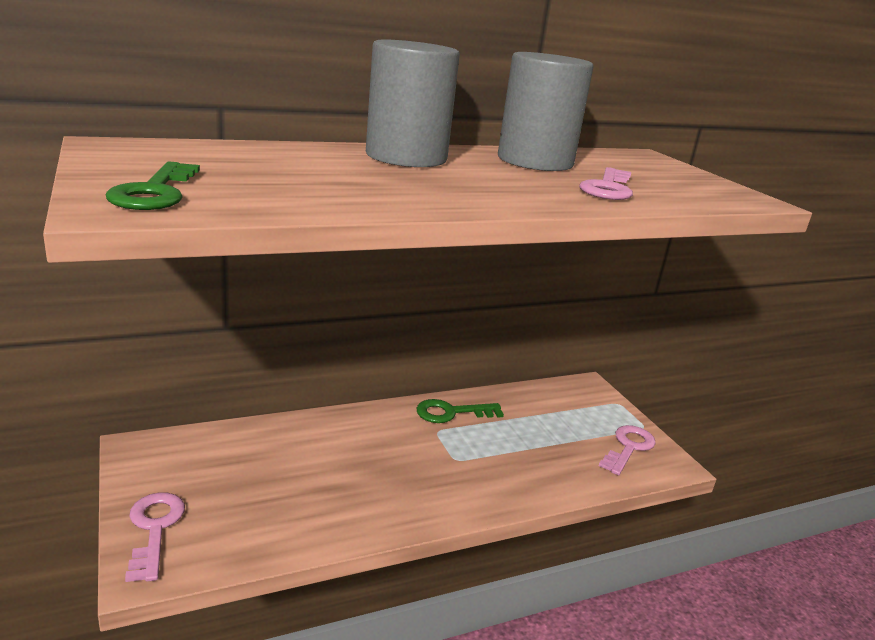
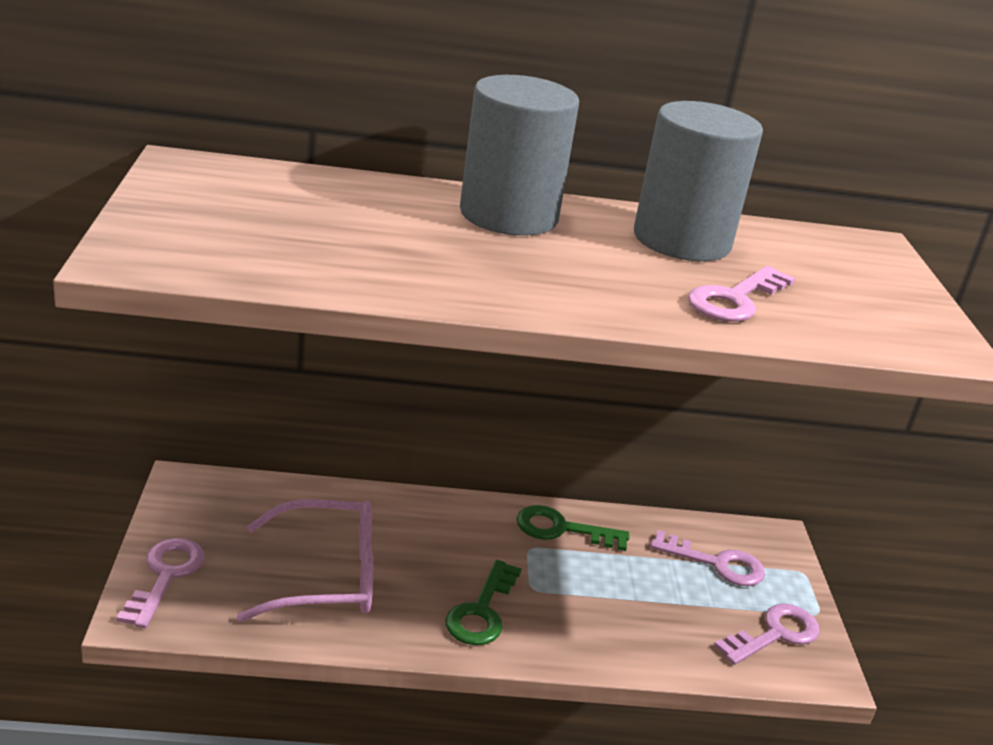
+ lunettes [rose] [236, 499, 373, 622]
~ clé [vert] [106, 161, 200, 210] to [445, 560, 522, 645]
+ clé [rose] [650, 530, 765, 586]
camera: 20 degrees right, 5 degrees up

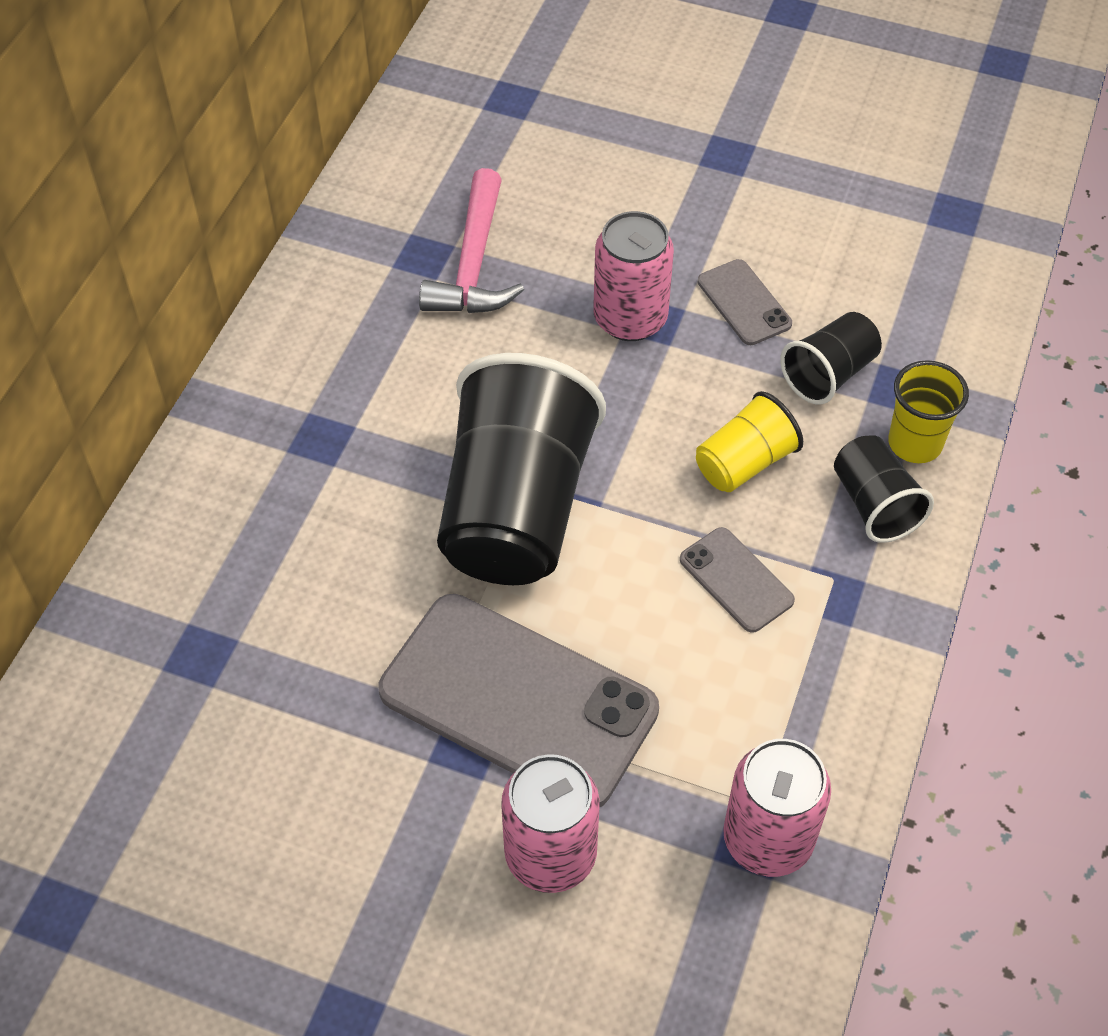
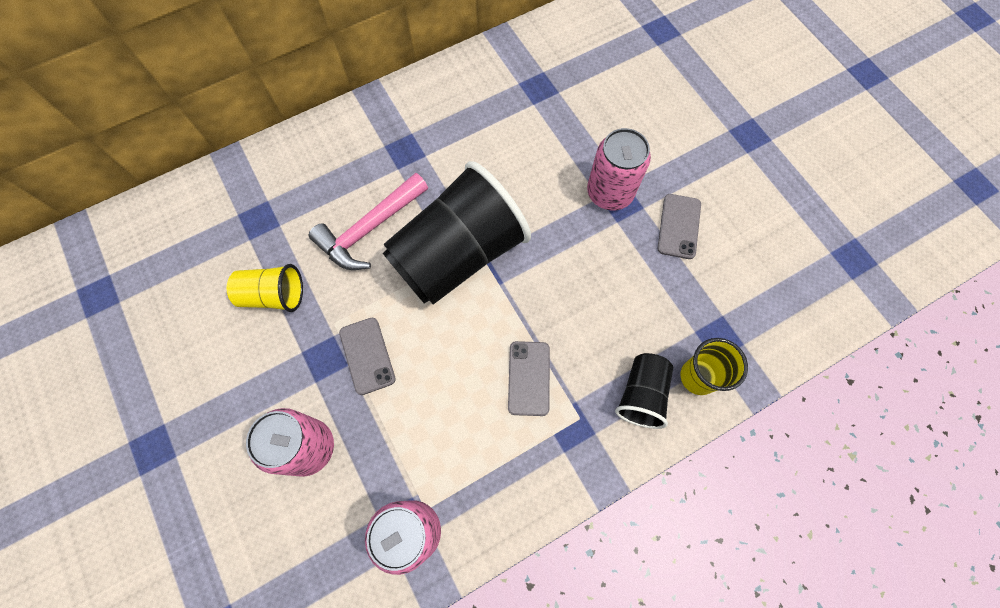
~ gobelet [jaune] [696, 391, 803, 492] to [226, 264, 303, 312]
~ marteau [rose] [419, 168, 524, 313] to [309, 173, 428, 270]
~ téléphone [gris] [379, 594, 659, 807] = [339, 317, 396, 395] x0.46
- gobelet [noir] [780, 312, 882, 405]
camera: 40 degrees right, 15 degrees up

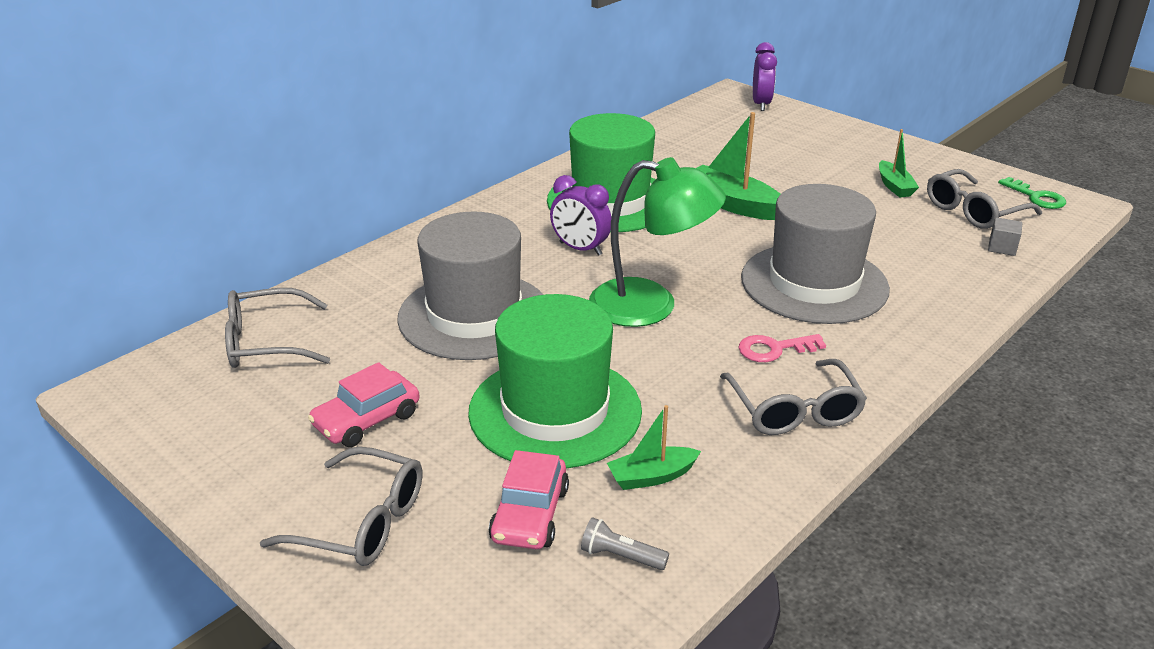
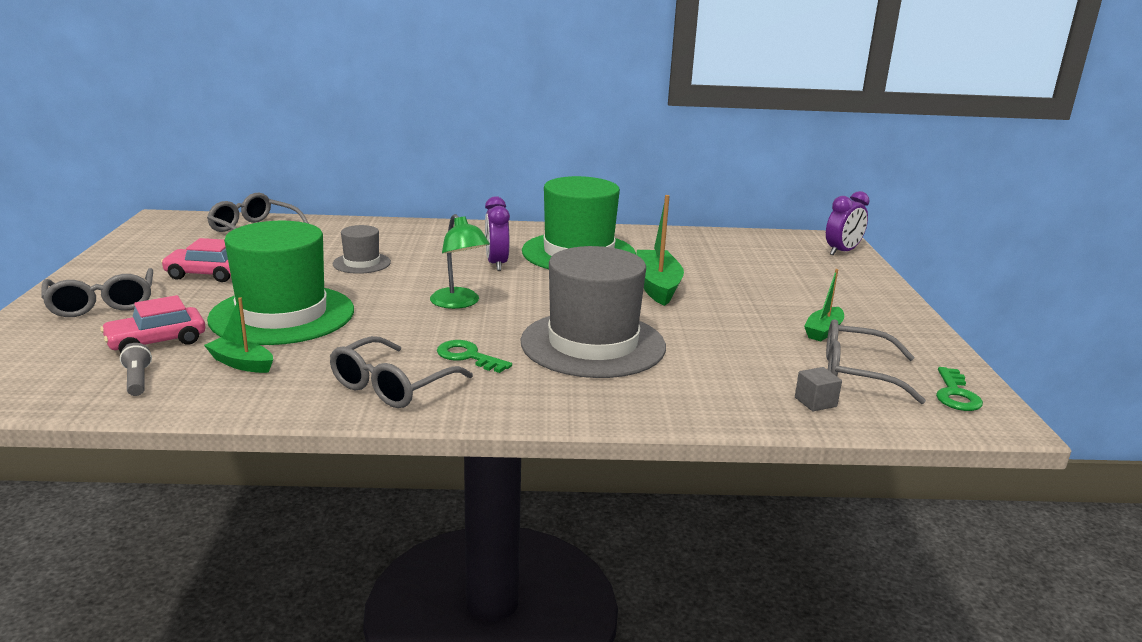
~ chapeau [gris] [397, 212, 544, 360] = [333, 225, 391, 274] x0.47
~ lampe [vert] [589, 157, 726, 327] = [430, 214, 490, 309] x0.65
~ clé [rose] [738, 334, 826, 362] to clé [vert] [437, 340, 512, 373]
camera: 45 degrees right, 10 degrees down

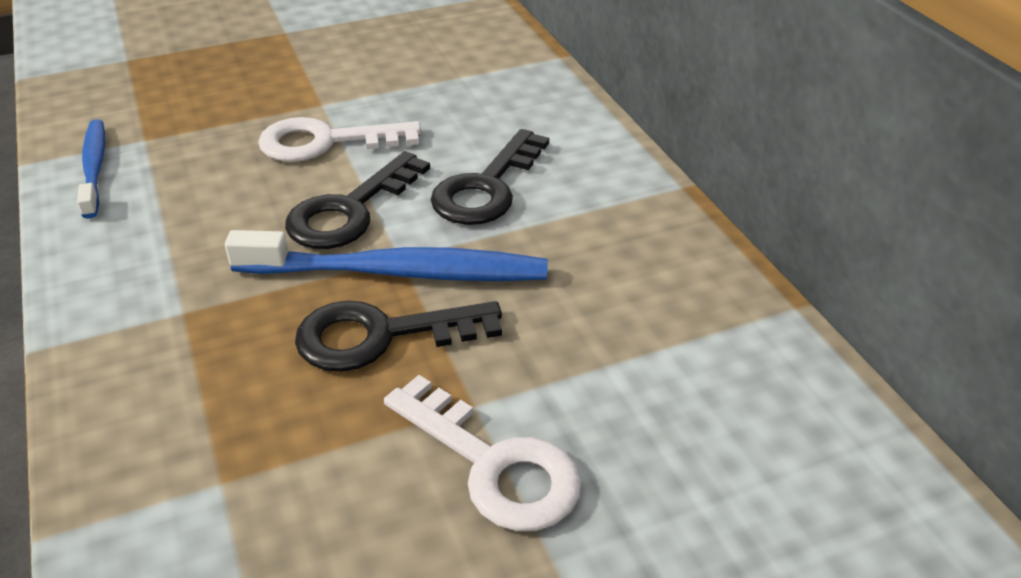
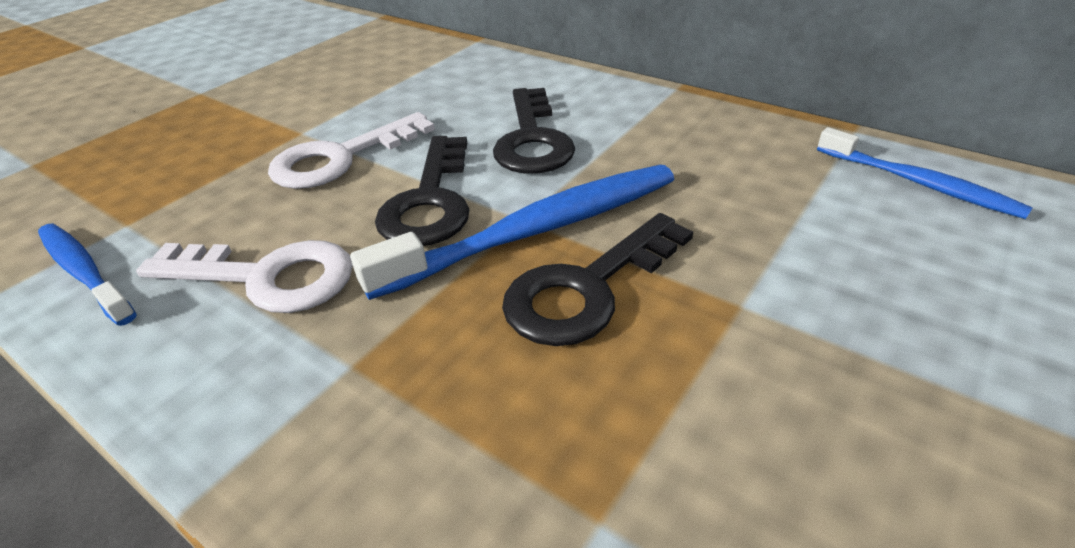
~ clé [blanc] [384, 375, 582, 531] to [136, 240, 353, 313]
+ brosse à dents [bleu] [817, 127, 1033, 219]
camera: 30 degrees left, 0 degrees up

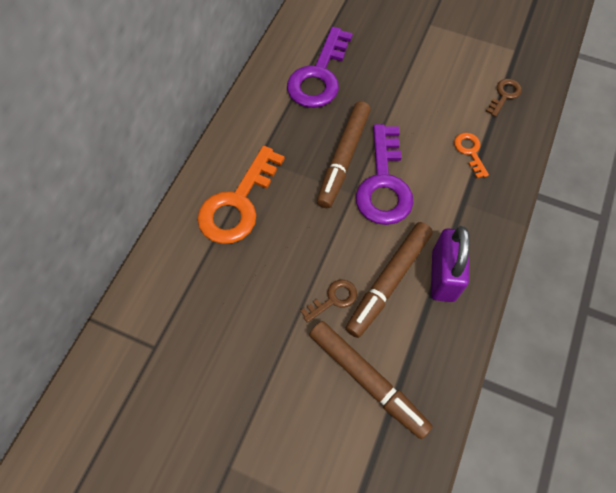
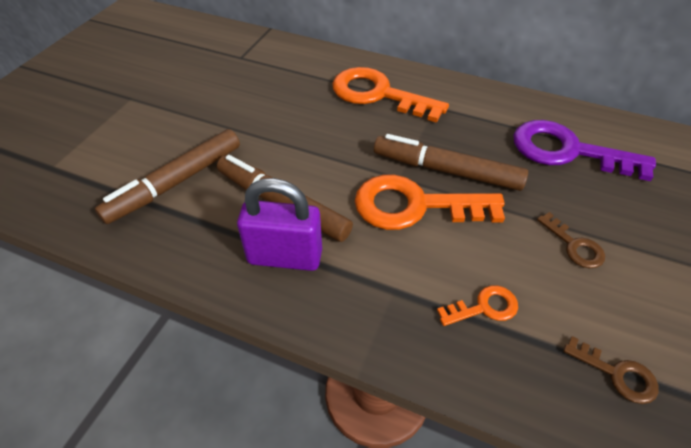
~ clé [violet] [356, 124, 413, 225] to clé [orange] [355, 175, 505, 230]
~ clé [marron] [300, 280, 357, 323] to [537, 212, 605, 268]
camera: 90 degrees right, 15 degrees down

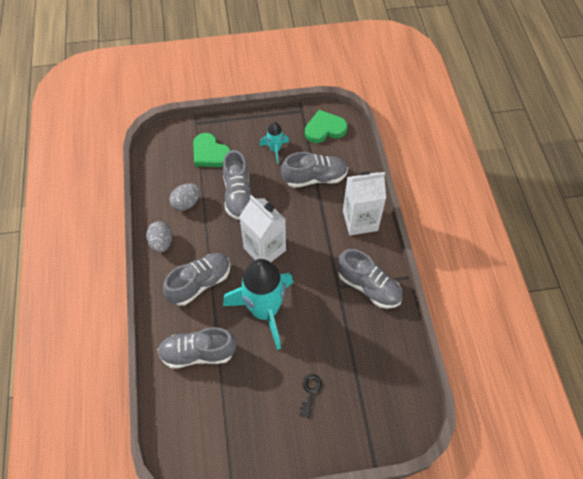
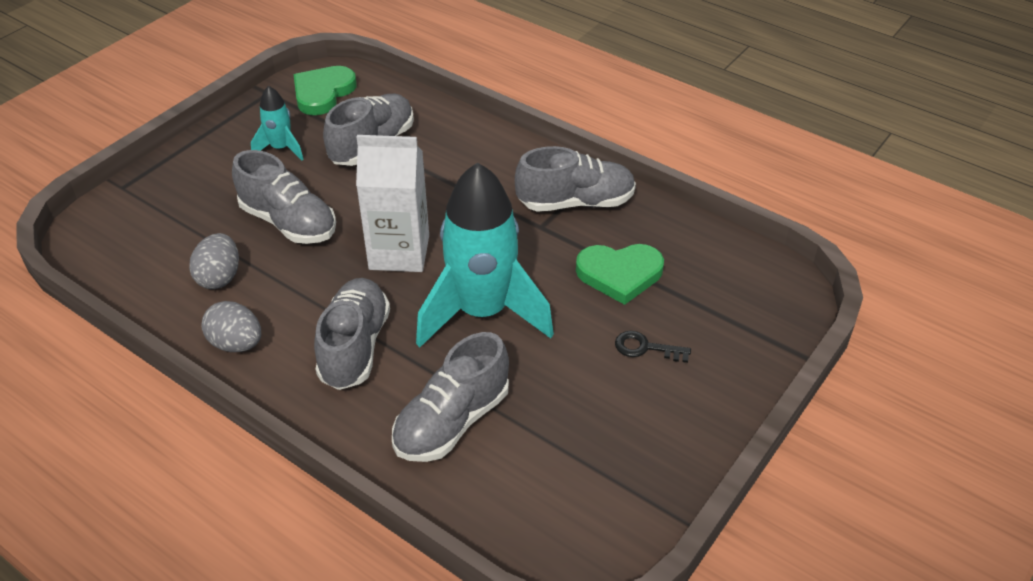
~ cœur [vert] [193, 133, 231, 167] to [576, 244, 664, 305]
~ clé [noir] [299, 374, 322, 418] = [615, 331, 691, 363] 45 degrees counterclockwise
- brique de lait [blanc] [343, 171, 386, 235]
camera: 45 degrees left, 15 degrees down

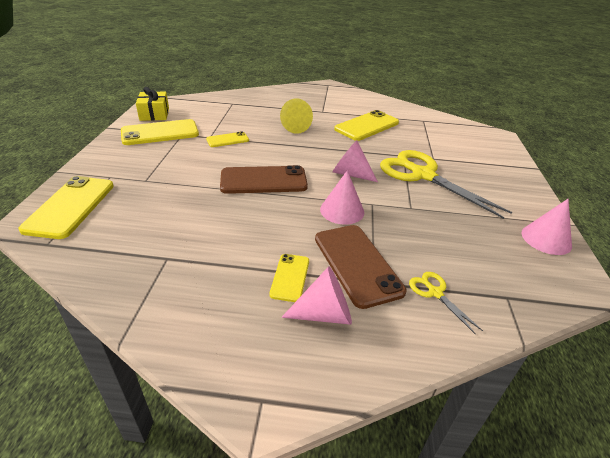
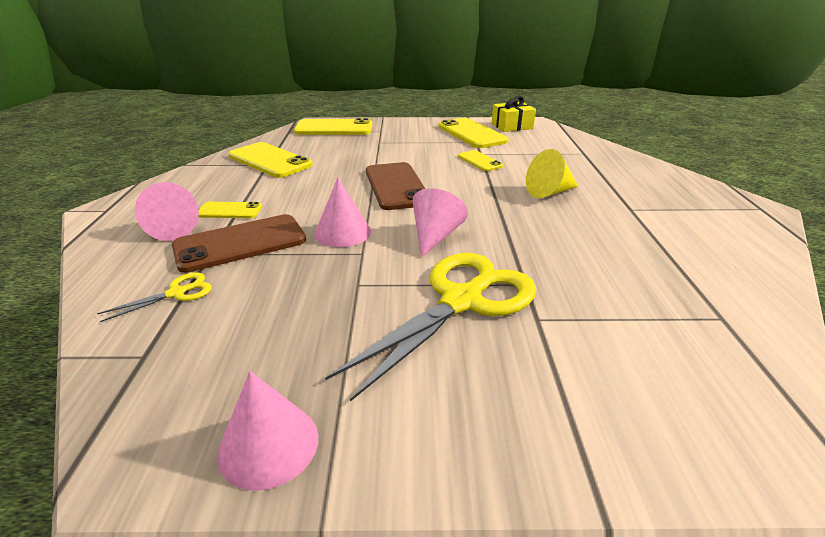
~ téléphone [jaune] [334, 110, 399, 141] to [229, 142, 313, 178]
camera: 85 degrees right, 5 degrees down

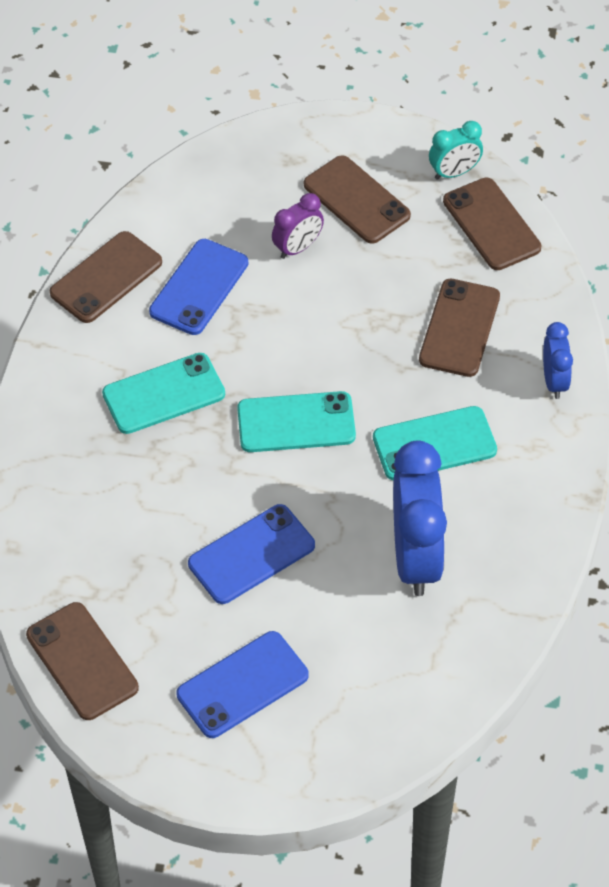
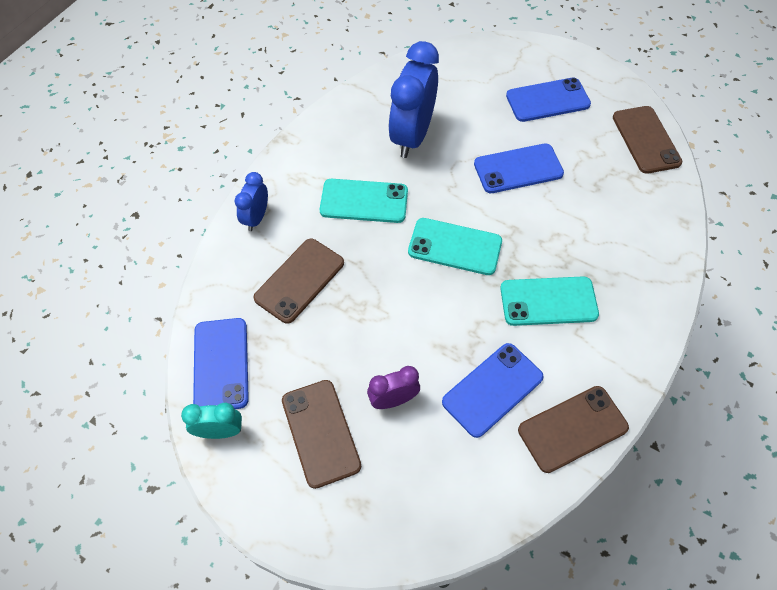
~ téléphone [marron] [443, 177, 541, 270] to téléphone [bleu] [193, 318, 249, 409]
camera: 160 degrees left, 5 degrees up

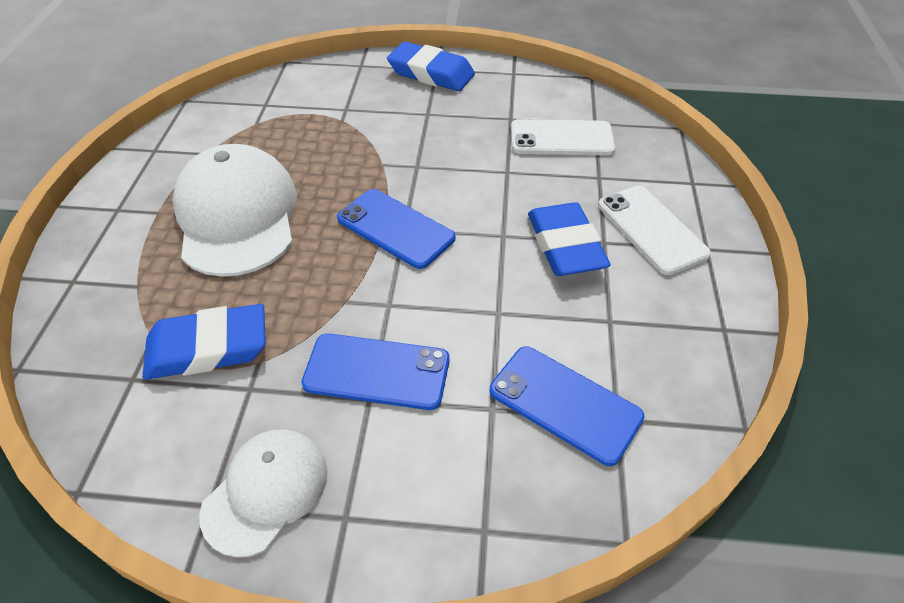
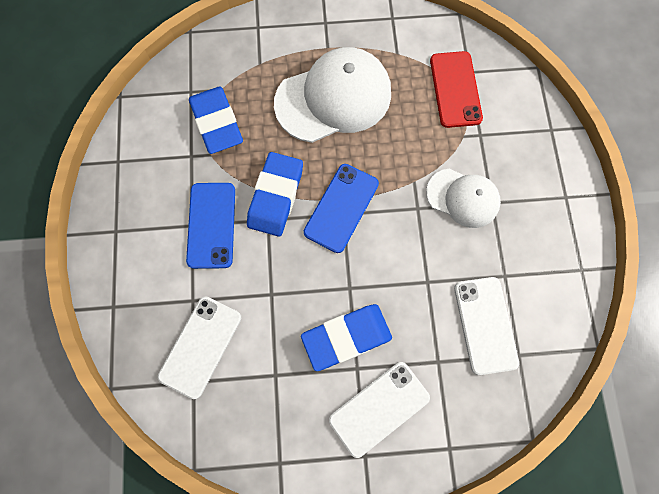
~ téléphone [bleu] [490, 346, 645, 466] to téléphone [blanc] [158, 296, 241, 399]
~ gomme [bleu] [387, 42, 475, 91] to [247, 152, 303, 237]
~ casquette [blanc] [199, 429, 328, 558] to [426, 169, 501, 228]
+ téléphone [rouge] [430, 51, 483, 128]
camera: 80 degrees right, 25 degrees up

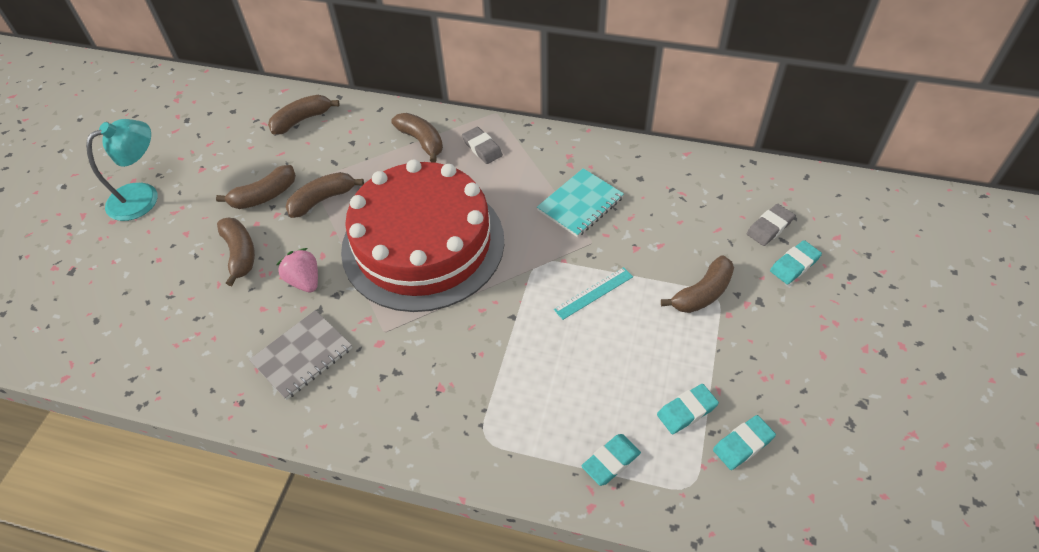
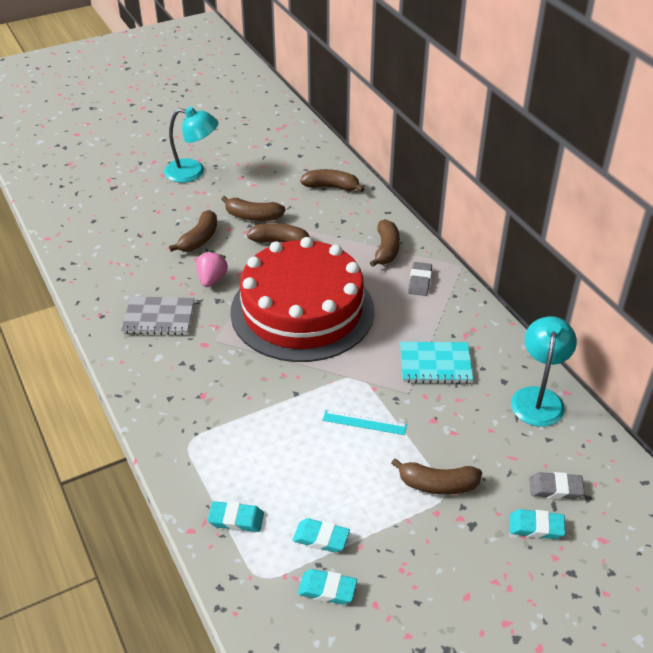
+ lampe [turquoise] [511, 316, 577, 427]
camera: 45 degrees right, 10 degrees down

